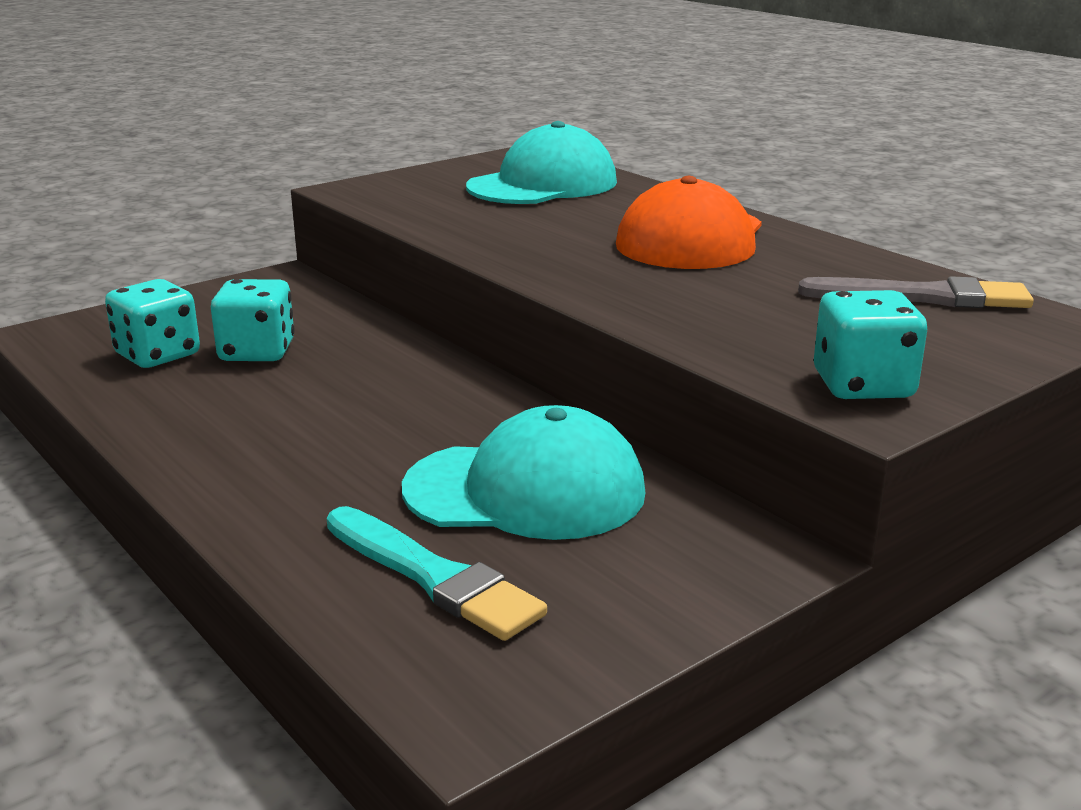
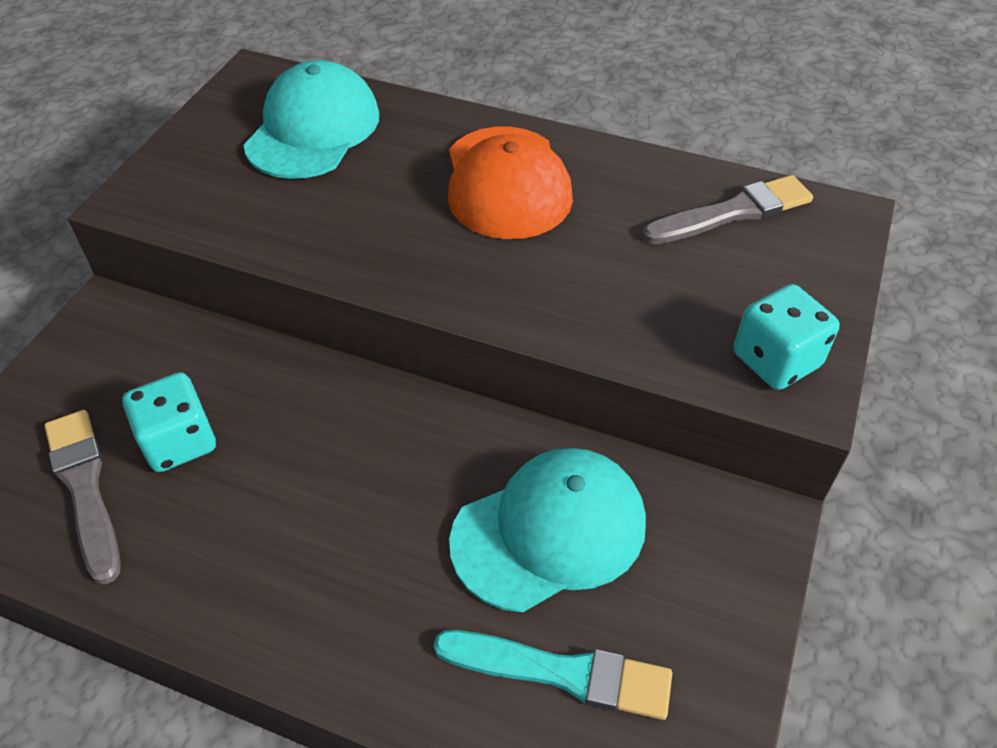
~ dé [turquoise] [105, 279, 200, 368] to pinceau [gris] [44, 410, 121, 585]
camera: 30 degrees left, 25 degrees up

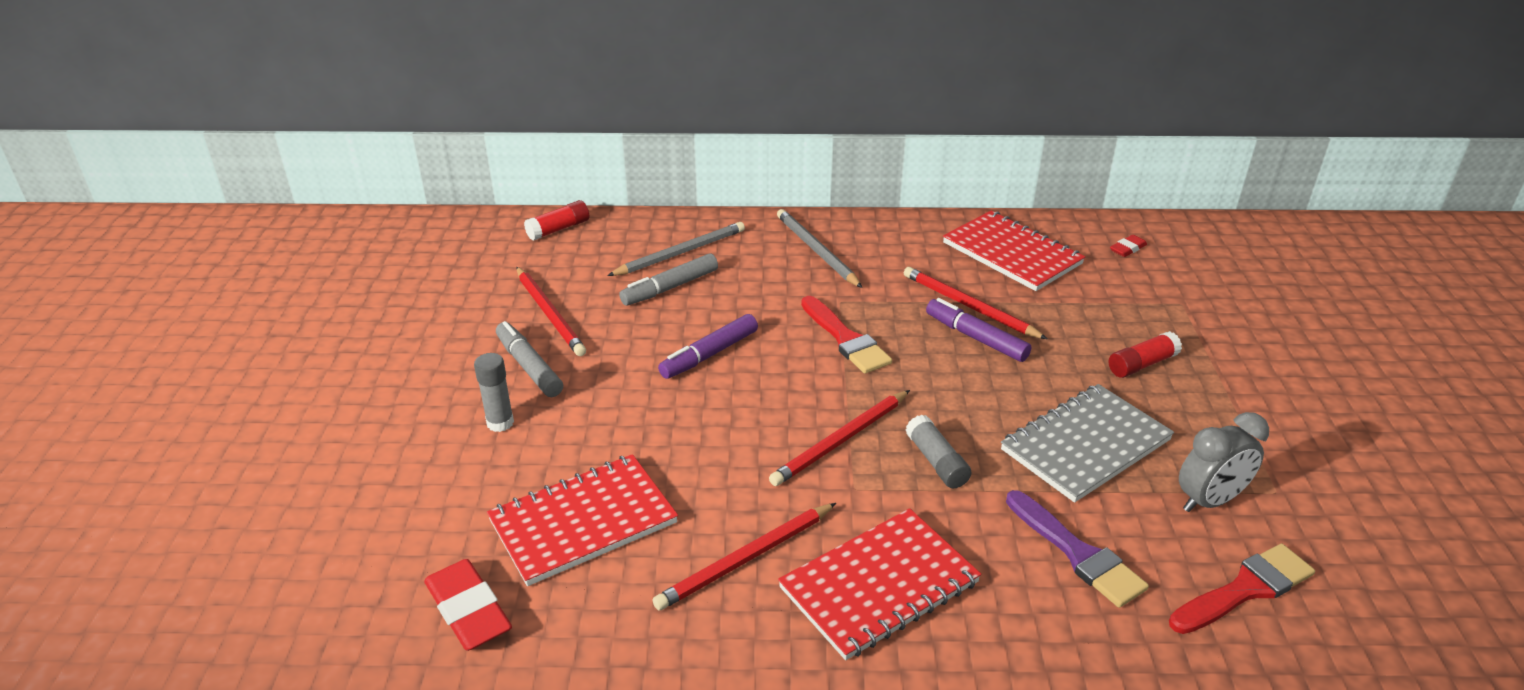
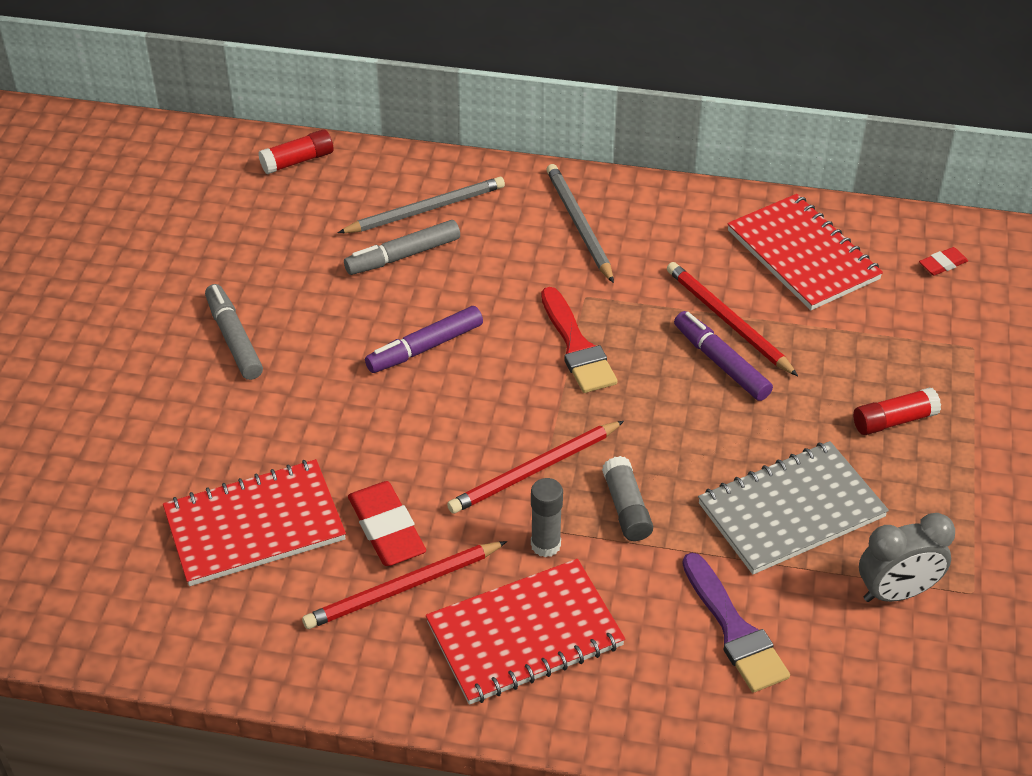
~ gomme [rouge] [424, 559, 512, 651] to [348, 481, 426, 566]
~ bâton de colle [gris] [474, 353, 514, 432] to [531, 478, 563, 557]
- crayon [rouge] [516, 267, 586, 356]
- pinceau [rouge] [1169, 544, 1315, 634]
camera: 10 degrees right, 10 degrees up

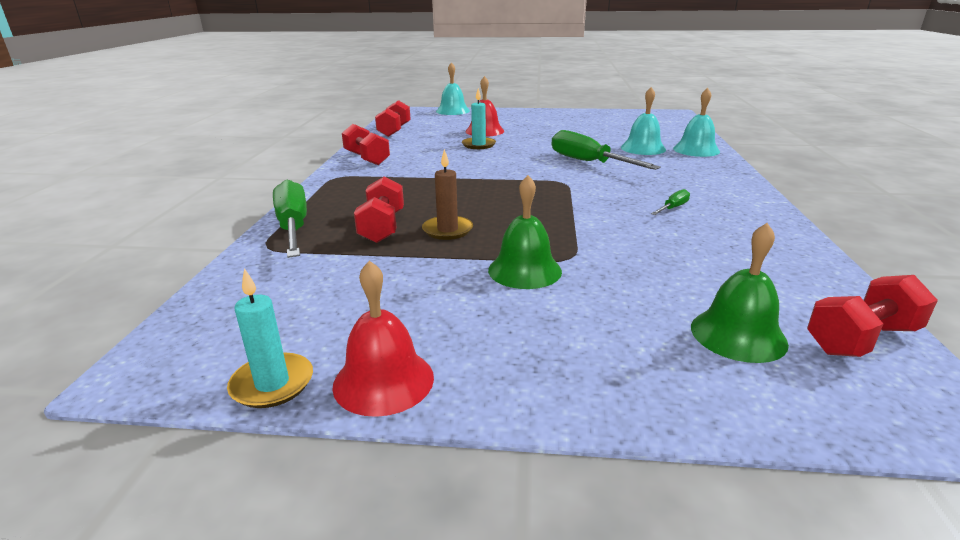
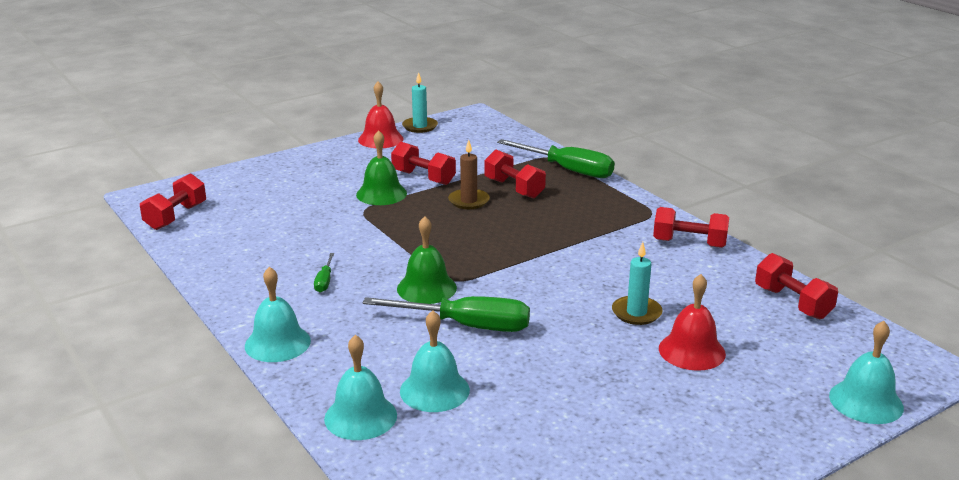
+ cloche [turquoise] [245, 267, 311, 362]
+ haltère [rouge] [391, 142, 456, 185]
~ cloche [vert] [691, 223, 789, 363] to [397, 216, 457, 304]
camera: 140 degrees right, 0 degrees up

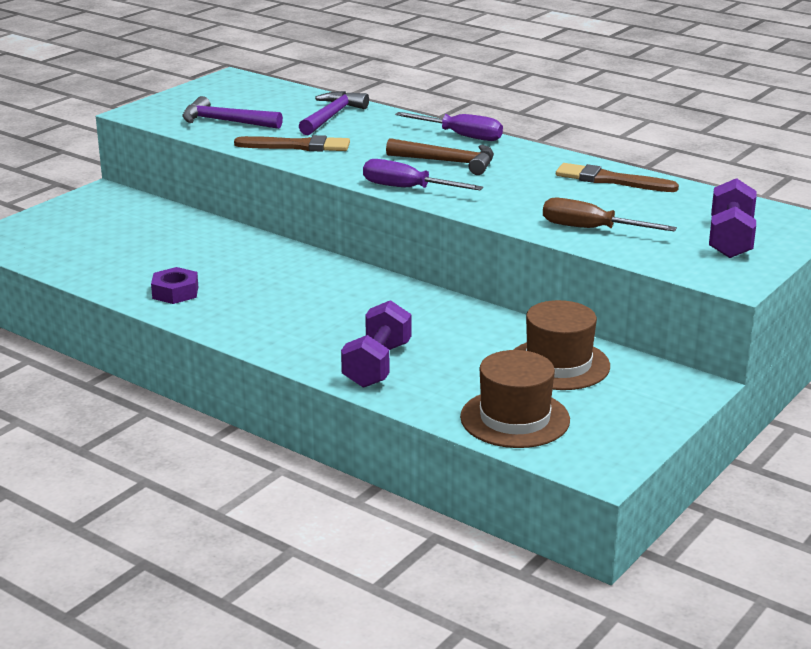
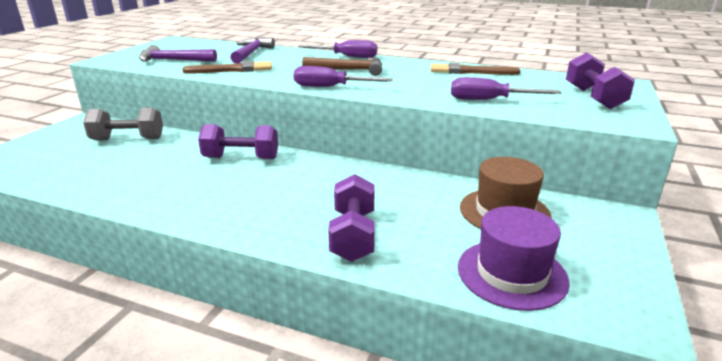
+ haltère [gris] [83, 108, 163, 141]
+ haltère [violet] [198, 124, 278, 159]
~ tournevis [marron] [543, 198, 677, 232] to tournevis [violet] [451, 77, 562, 100]
~ chapeau [marron] [460, 350, 570, 448] to chapeau [violet] [458, 206, 570, 311]
- écrou [violet] [151, 267, 198, 304]
camera: 15 degrees left, 0 degrees up

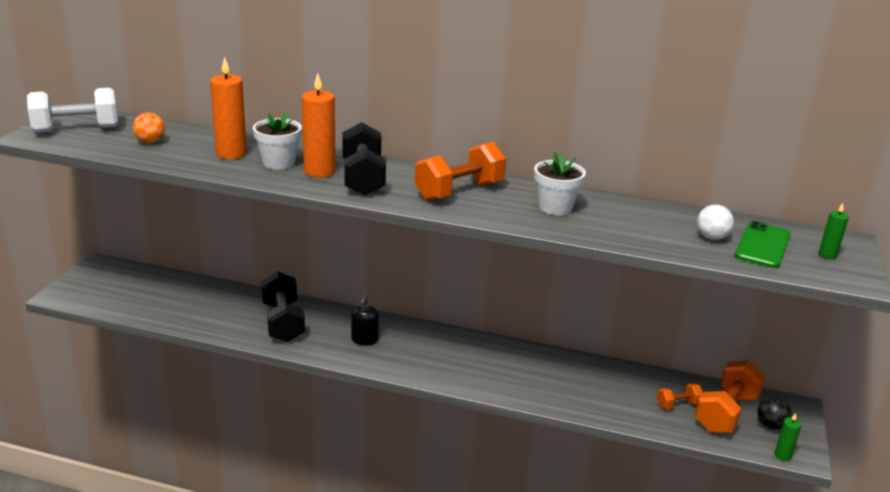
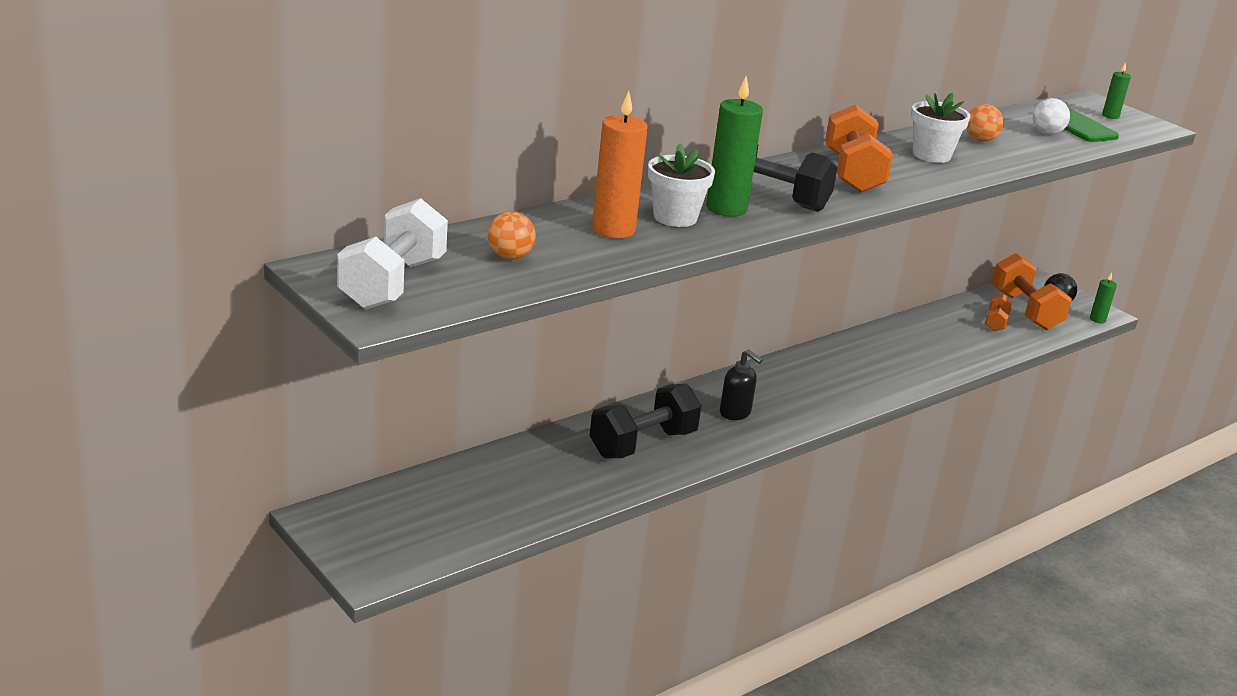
~ haltère [noir] [261, 271, 305, 342] = [589, 384, 702, 458] 60 degrees counterclockwise
~ bougie [orange] [302, 73, 335, 178] to bougie [vert] [706, 76, 763, 217]
+ balle [orange] [966, 104, 1003, 142]
camera: 55 degrees left, 0 degrees up

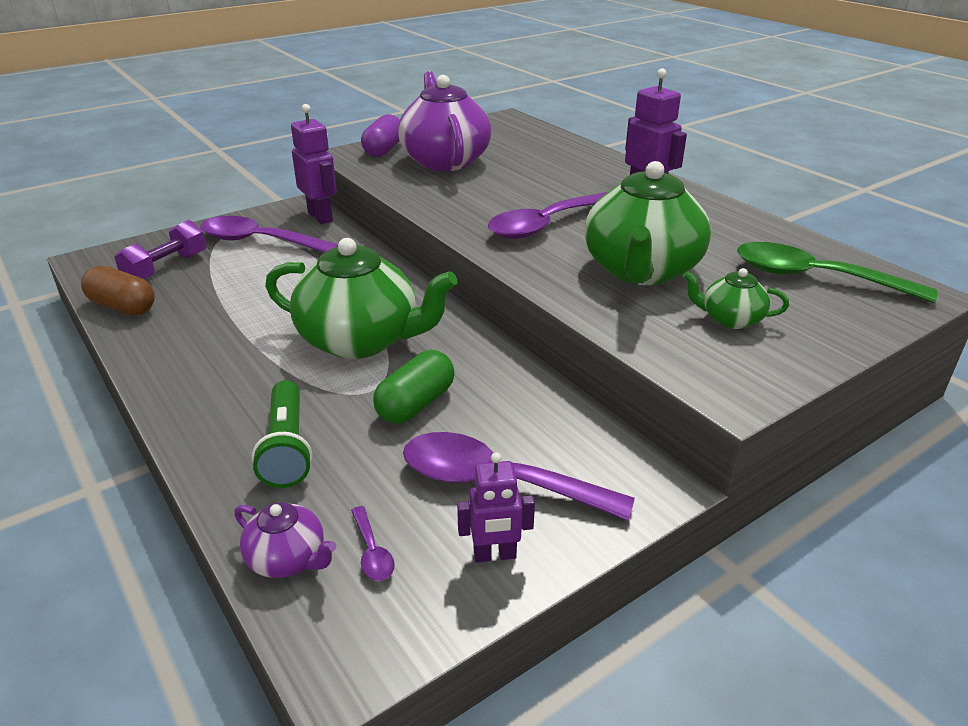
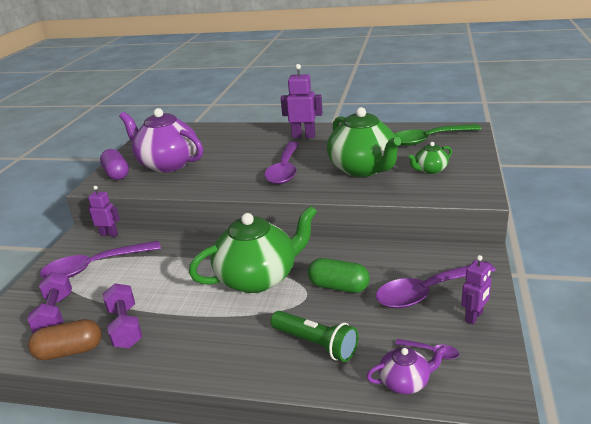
~ robot [violet] [291, 104, 337, 224] = [88, 186, 120, 237] x0.65
+ haltère [violet] [103, 283, 142, 348]
~ gélule [vert] [373, 350, 455, 423] = [308, 258, 370, 293] 60 degrees counterclockwise
camera: 40 degrees left, 5 degrees down

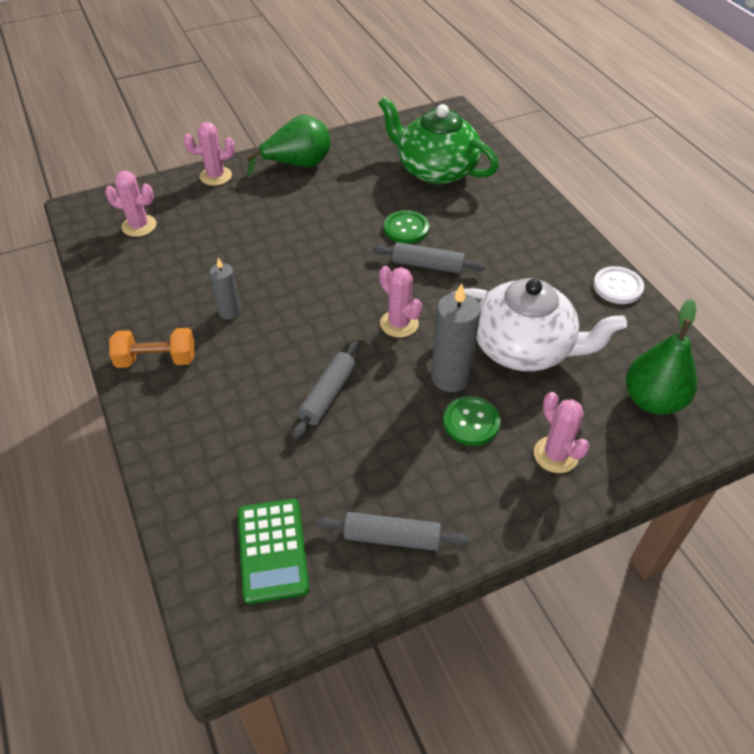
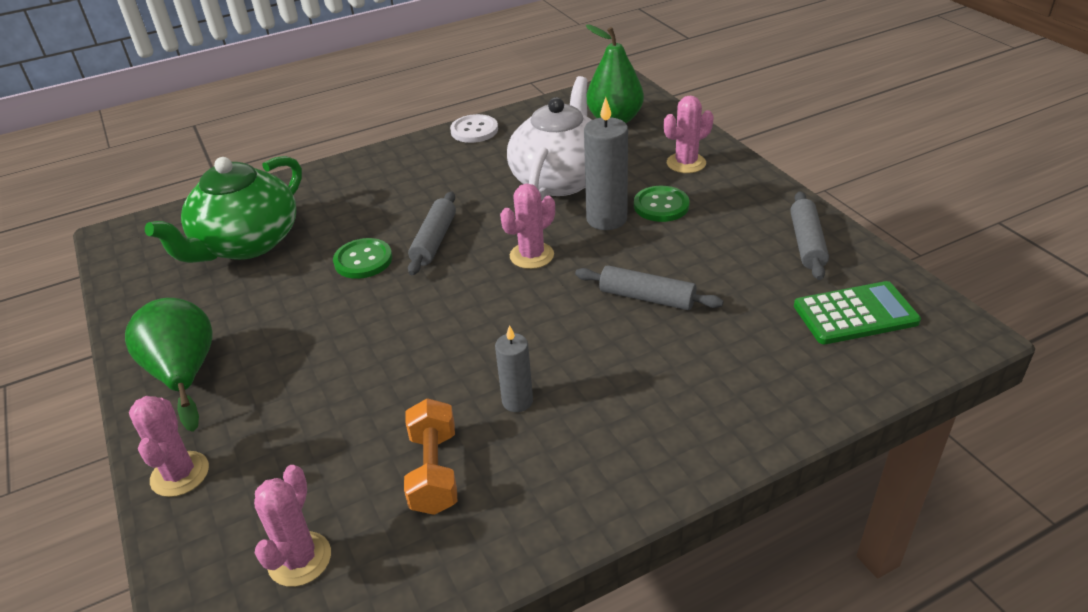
~ haltère [orange] [109, 328, 195, 368] to [404, 398, 457, 515]
camera: 90 degrees left, 10 degrees down

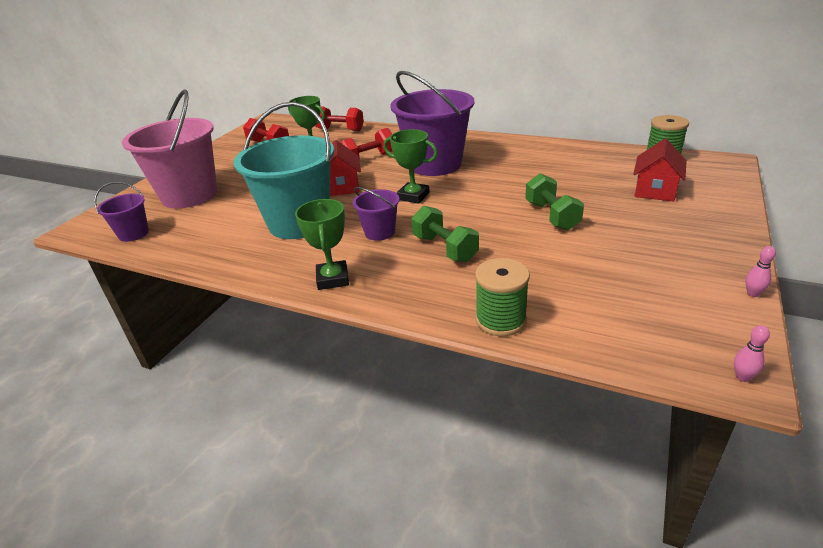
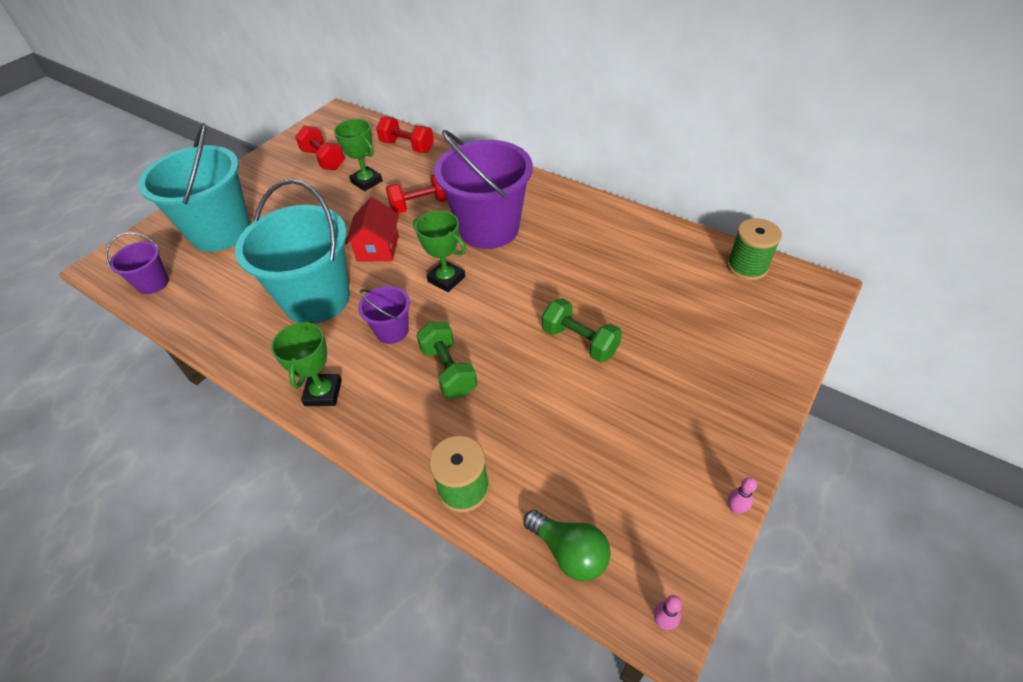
~ seau [rose] [122, 89, 217, 208] to seau [turquoise] [138, 123, 251, 252]
+ ampoule [vert] [523, 510, 611, 581]
~ haltère [vert] [525, 173, 584, 231] = [542, 298, 622, 363] 45 degrees counterclockwise
- maison [rouge] [633, 139, 686, 202]
camera: 10 degrees right, 15 degrees up

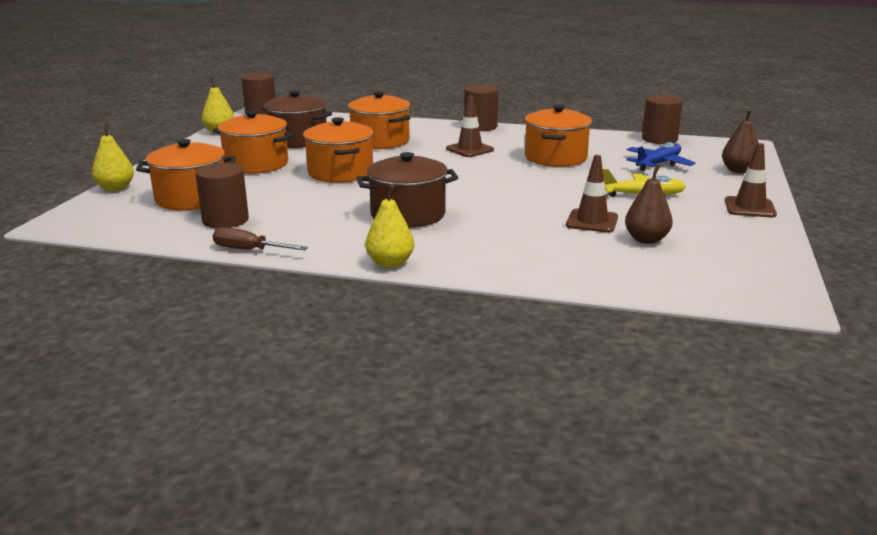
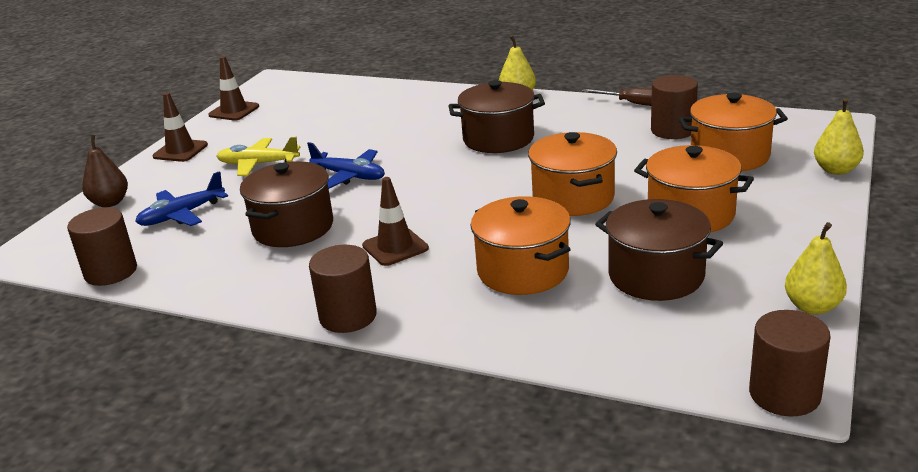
~ cône de chantier [marron] [566, 155, 618, 233] to [208, 56, 259, 121]
~ marmite [orange] [524, 105, 592, 167] to marmite [marron] [240, 161, 333, 247]
+ avion [bleu] [307, 142, 385, 189]
- poire [marron] [625, 165, 673, 244]
camera: 170 degrees left, 5 degrees up

